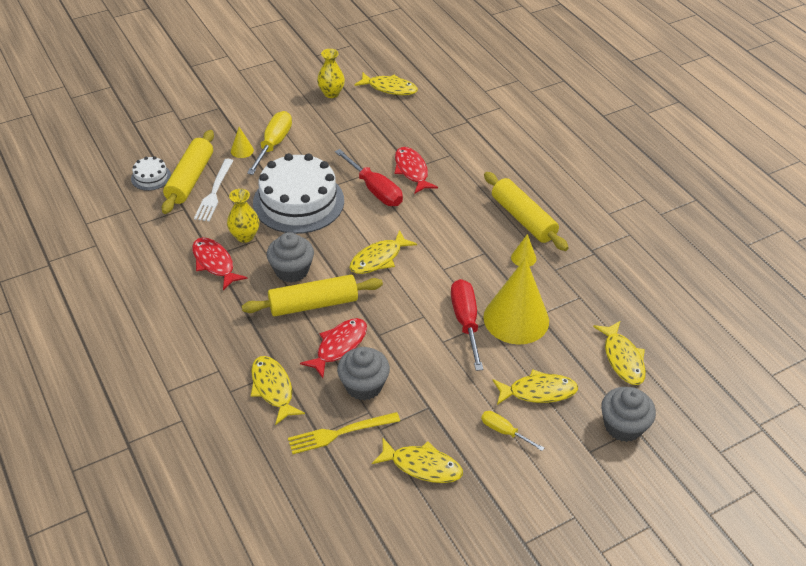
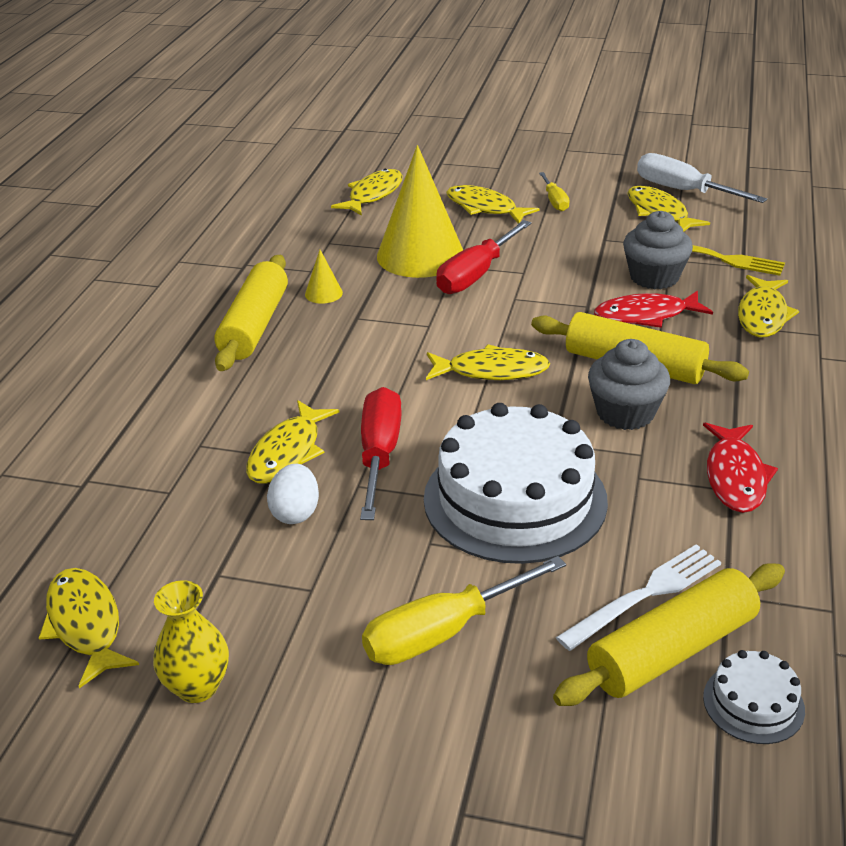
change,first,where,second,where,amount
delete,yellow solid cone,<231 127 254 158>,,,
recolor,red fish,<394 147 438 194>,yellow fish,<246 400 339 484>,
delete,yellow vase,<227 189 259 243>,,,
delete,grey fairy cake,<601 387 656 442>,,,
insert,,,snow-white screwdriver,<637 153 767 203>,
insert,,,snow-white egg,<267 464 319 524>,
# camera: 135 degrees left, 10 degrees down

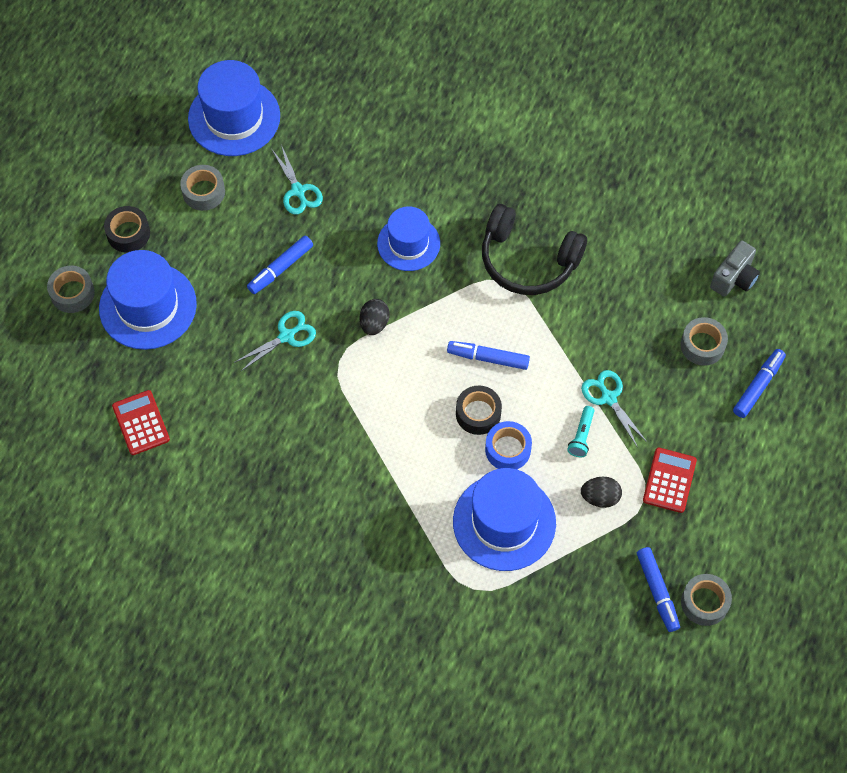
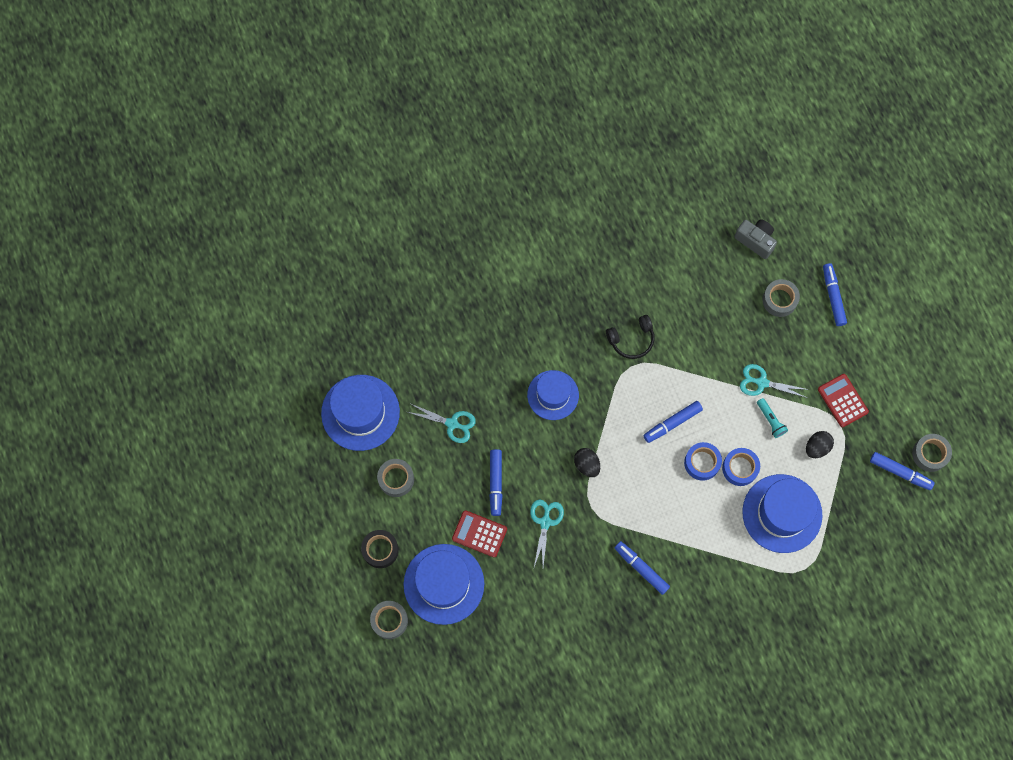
change,first,where,second,where,amount
resize,ebony over-ear headphones,<482 204 587 295>,,<606 315 654 359>,x0.58
rotate,grey compact camera,<710 240 760 297>,,<734 219 777 259>,45 degrees counterclockwise
recolor,ebony roll of tape,<456 386 502 435>,cobalt roll of tape,<684 442 722 481>,
move,red adding machine,<112 390 170 455>,,<452 510 507 557>,
insert,,,cobalt marker pen,<615 541 670 595>,
# camera: 45 degrees left, 10 degrees up

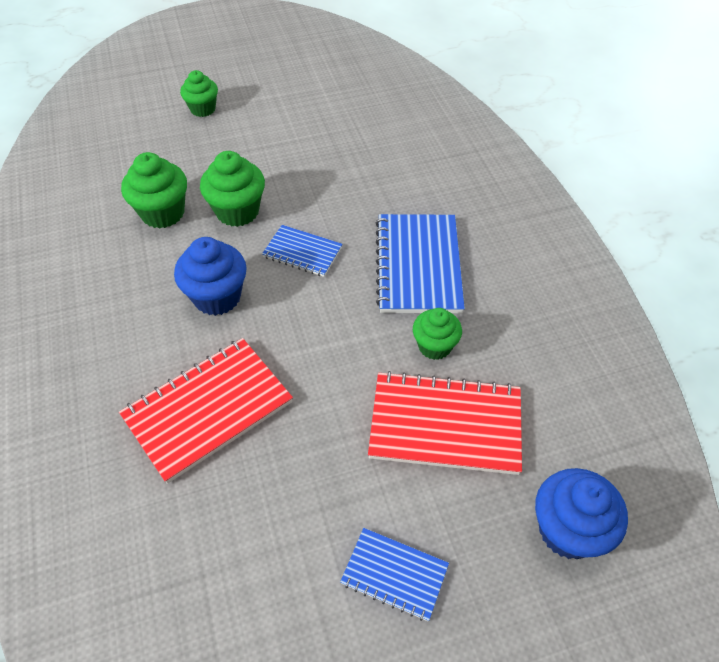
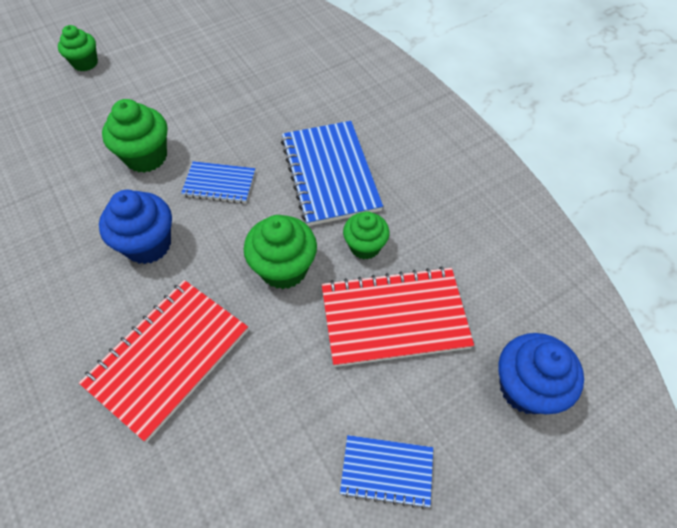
change,first,where,second,where,amount
move,green fairy cake,<121 152 187 229>,,<244 215 317 289>,
# camera: 15 degrees left, 5 degrees up

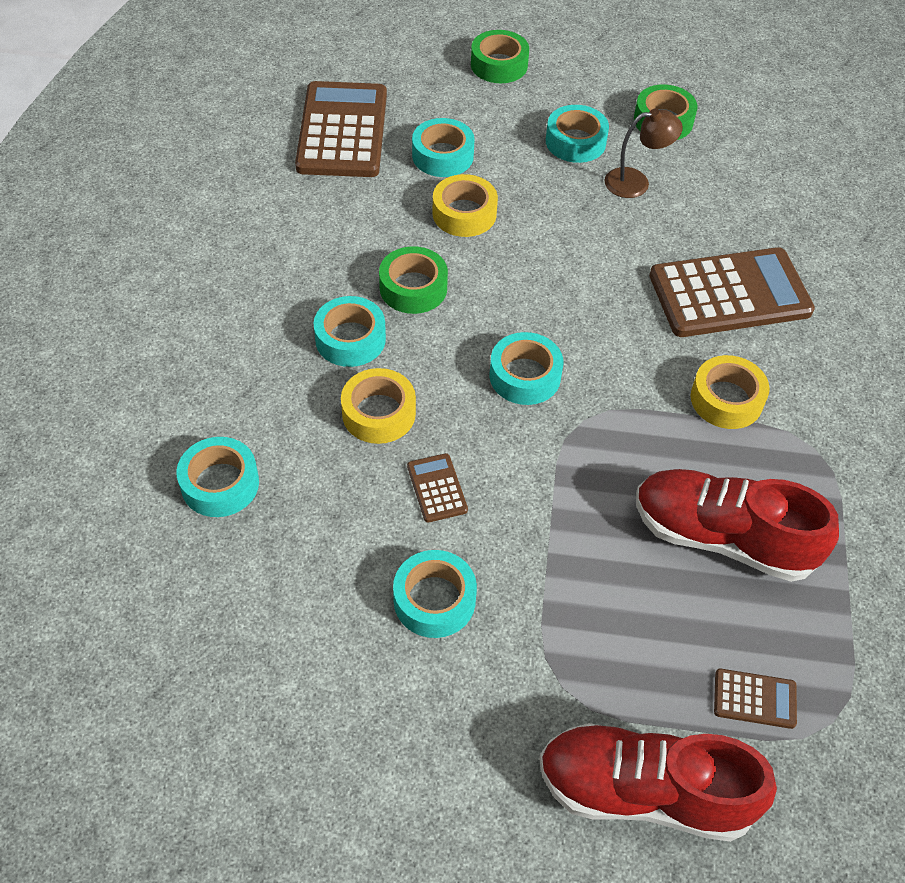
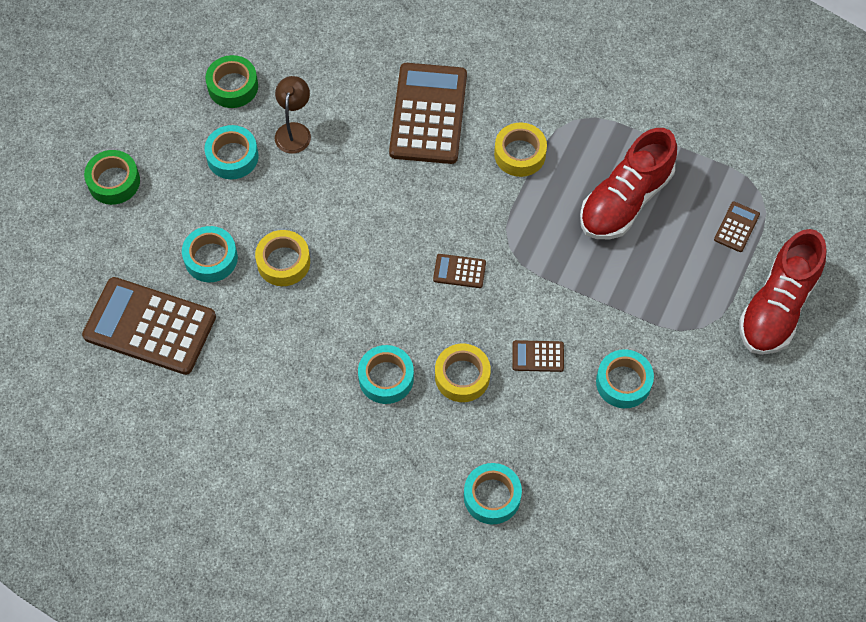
change,first,where,second,where,amount
delete,green roll of tape,<379 246 448 314>,,,
replace,turquoise roll of tape,<490 332 563 405>,brown adding machine,<433 254 486 288>,
# camera: 70 degrees left, 10 degrees up

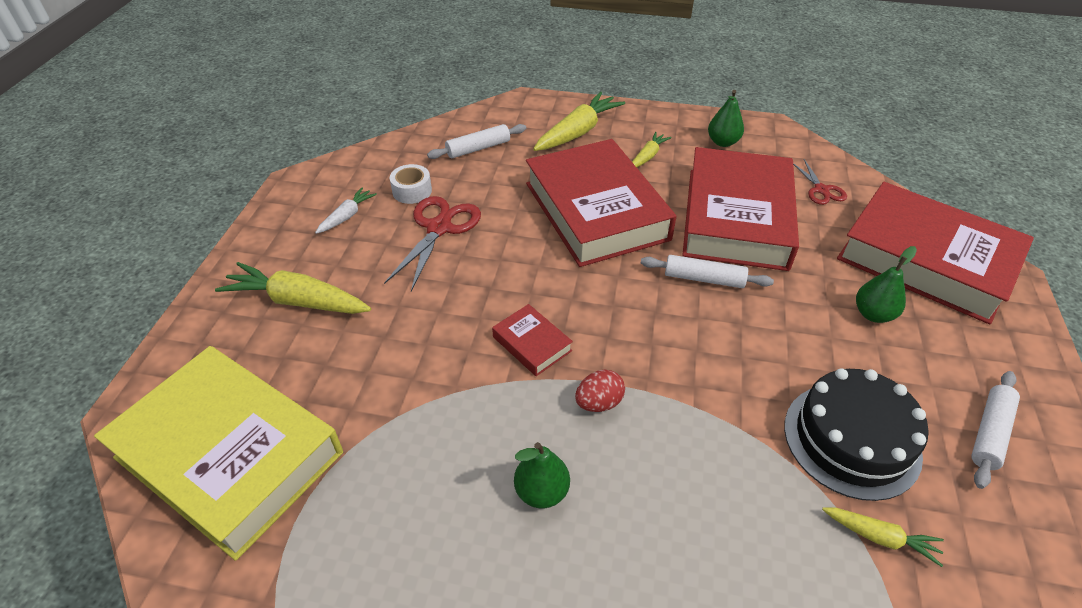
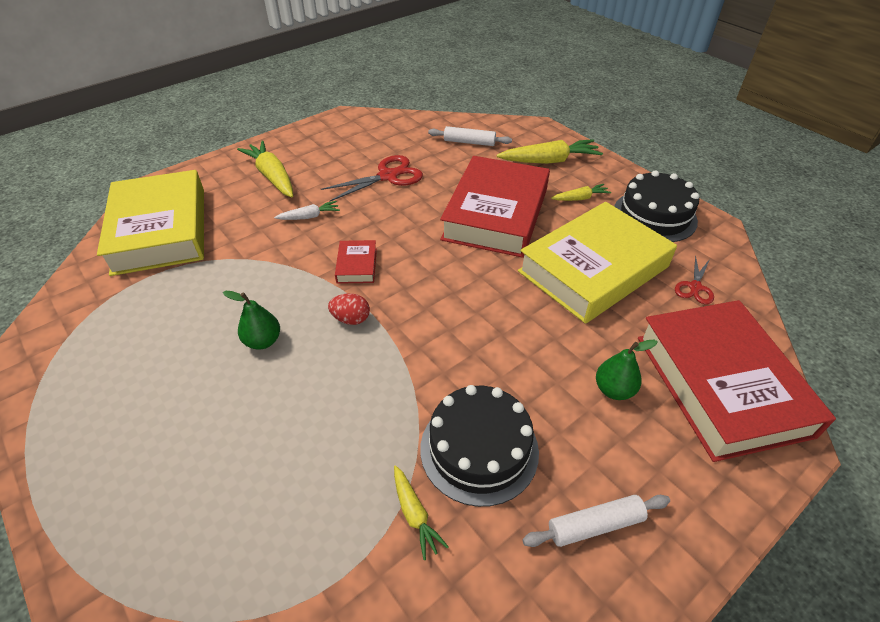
change,first,where,second,where,amount
replace,green toy pear,<708 90 744 147>,ebony gateau,<614 170 699 242>,
recolor,red hardcover,<682 147 799 271>,yellow hardcover,<518 202 677 324>,
delete,snow-white roll of tape,<390 164 432 204>,,,
move,snow-white toy carrot,<315 188 377 234>,,<274 201 340 220>,
delete,snow-white pastry roller,<641 255 774 288>,,,
# camera: 40 degrees right, 0 degrees up

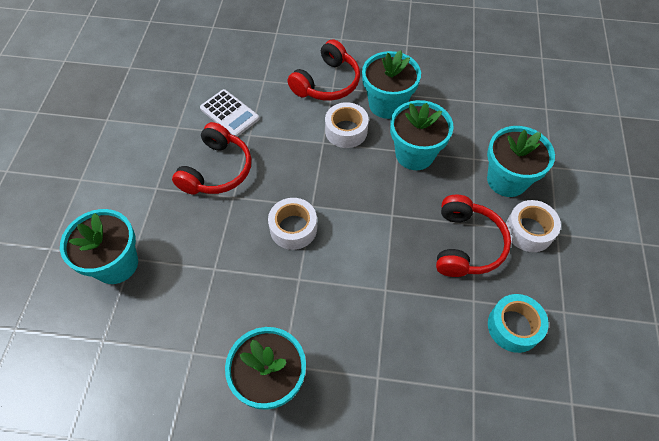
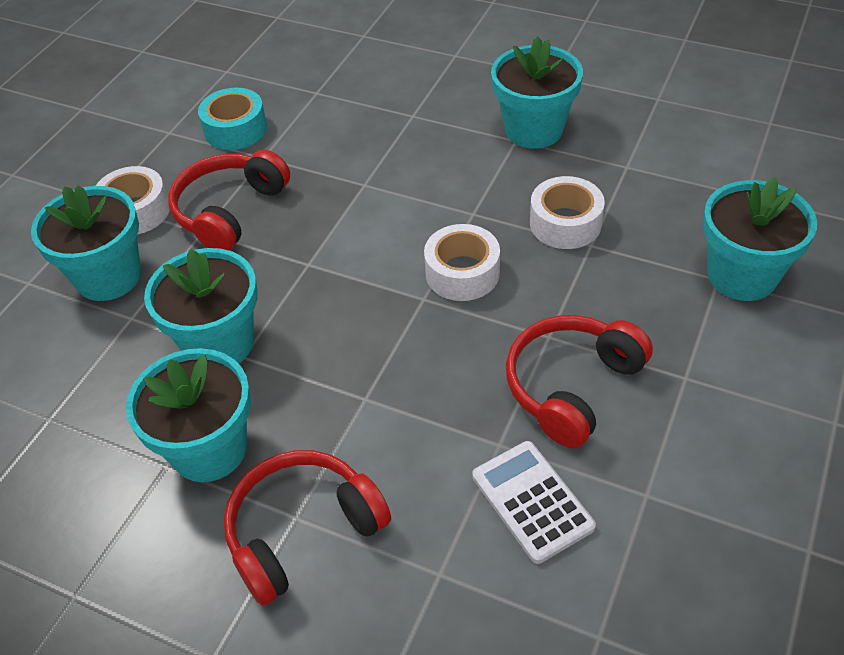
change,first,where,second,where,amount
move,snow-white roll of tape,<325 102 369 148>,,<530 176 605 249>,
# camera: 160 degrees left, 10 degrees down

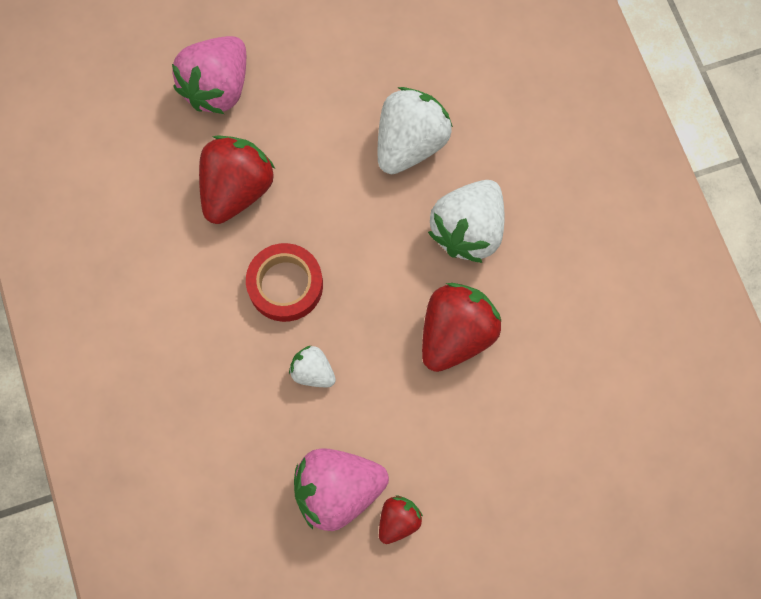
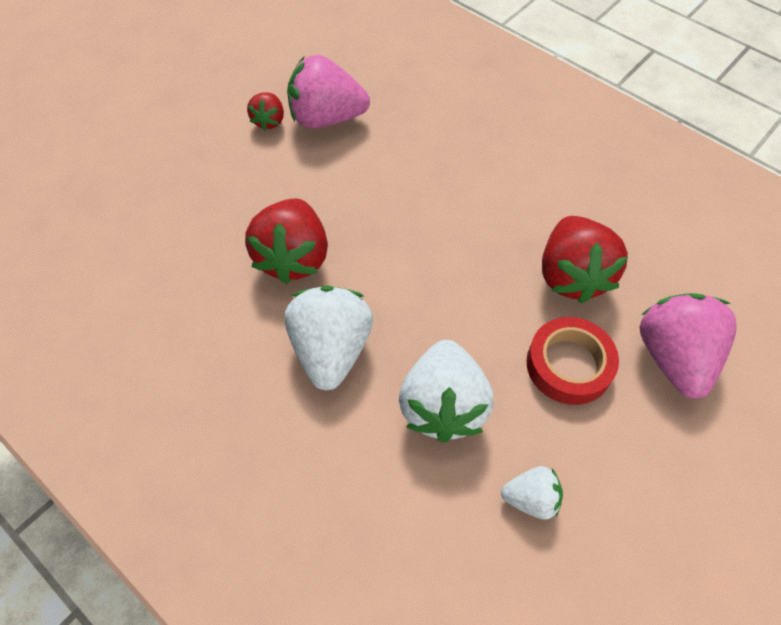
change,first,where,second,where,amount
move,red roll of tape,<246 243 323 322>,,<526 317 619 405>,
move,snow-white strawberry,<289 346 336 387>,,<501 466 563 520>,
rotate,rose-pink strawberry,<294 448 389 531>,,<287 55 370 128>,135 degrees counterclockwise
# camera: 150 degrees right, 15 degrees down

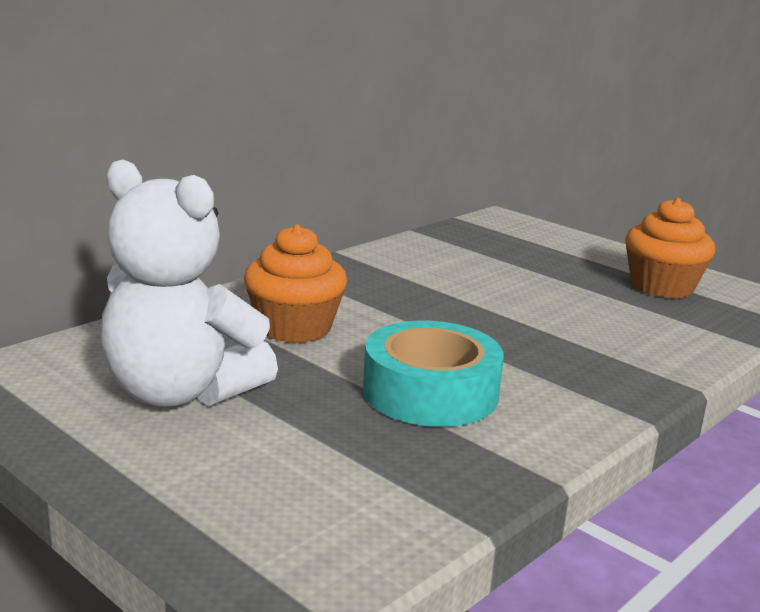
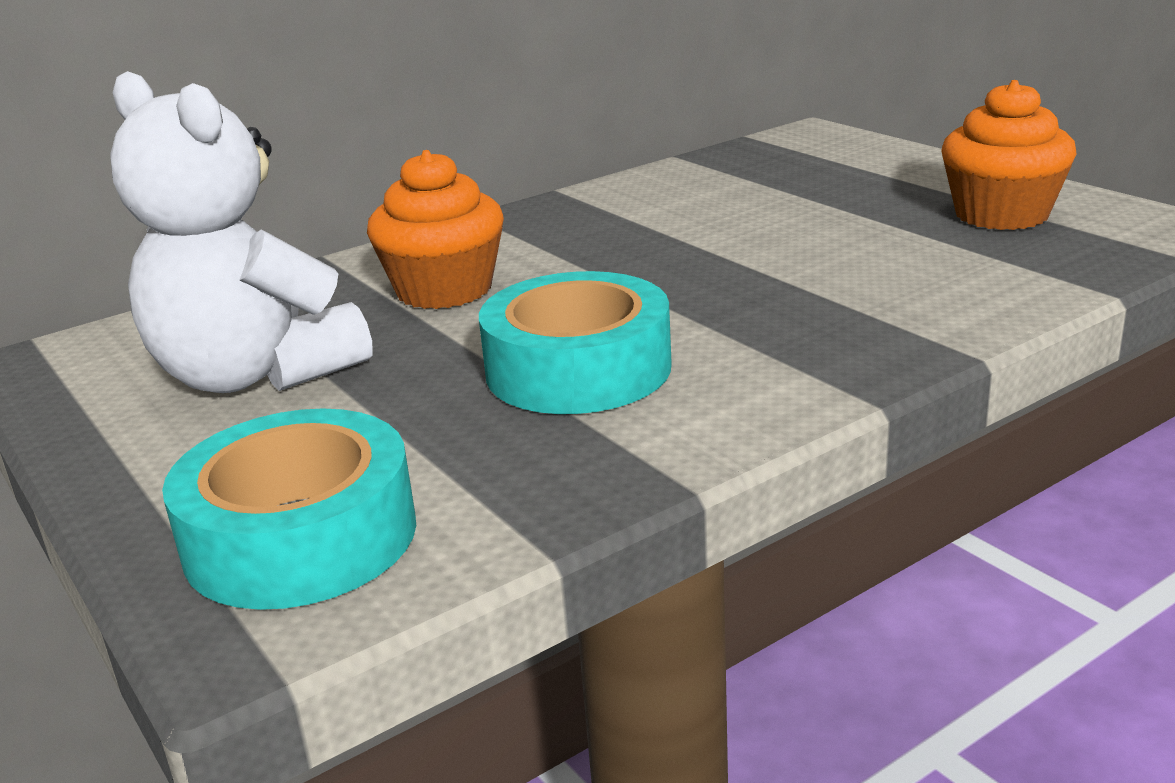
change,first,where,second,where,amount
insert,,,turquoise roll of tape,<162 408 416 610>,
# camera: 15 degrees right, 5 degrees up

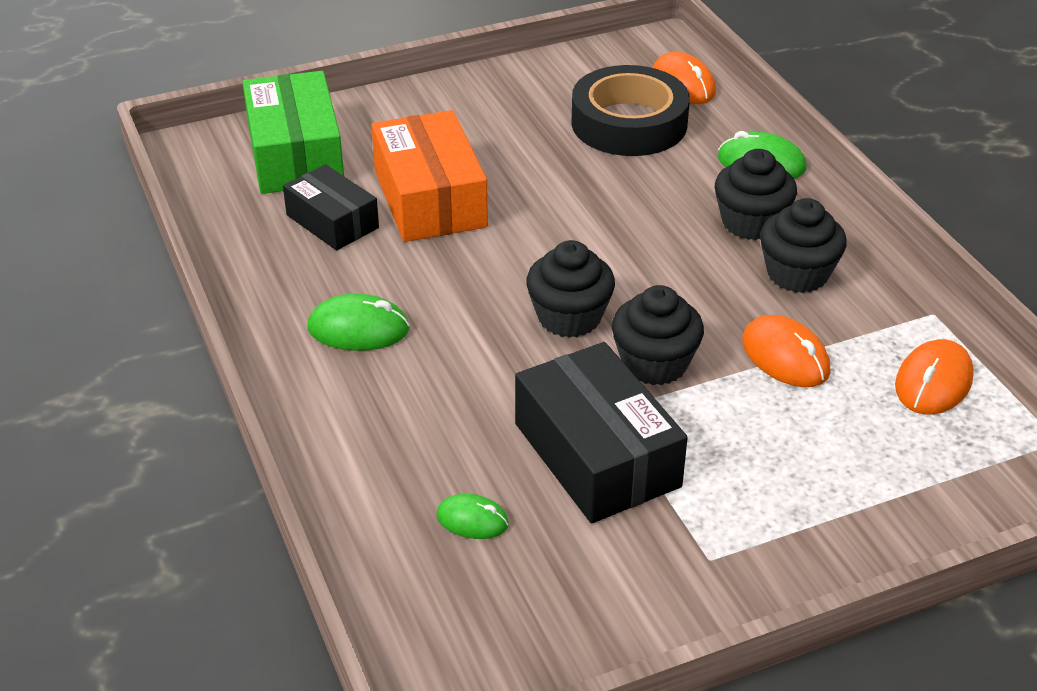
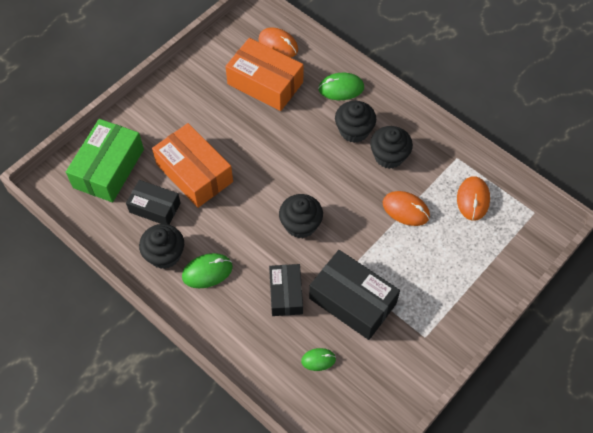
change,first,where,second,where,amount
replace,ebony roll of tape,<571 65 690 156>,orange package,<225 38 304 111>,
rotate,green package,<242 71 344 194>,,<66 119 144 202>,60 degrees clockwise
move,ebony fairy cake,<612 285 704 385>,,<139 224 184 269>,
insert,,,ebony package,<269 264 303 316>,
# camera: 25 degrees left, 20 degrees up

